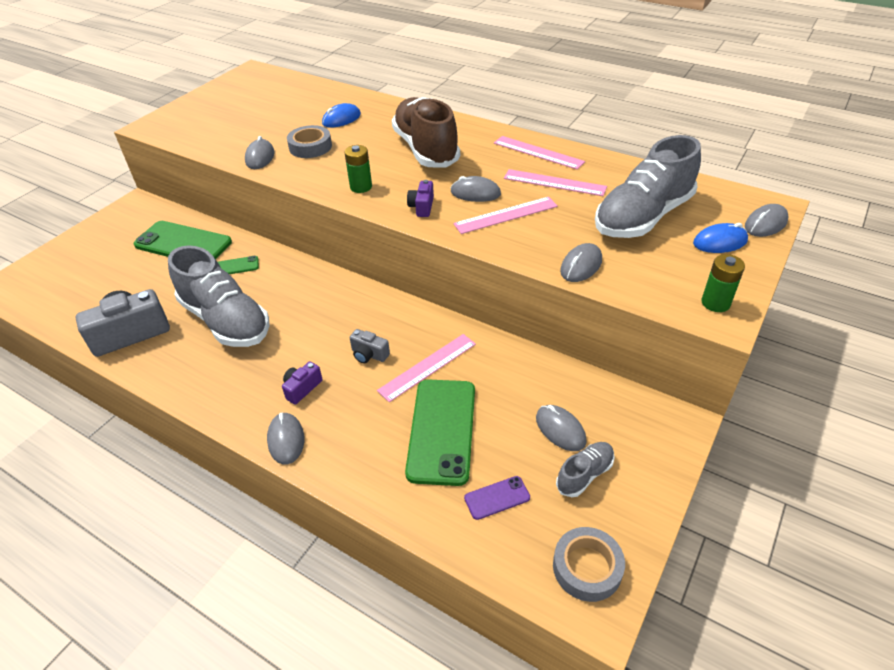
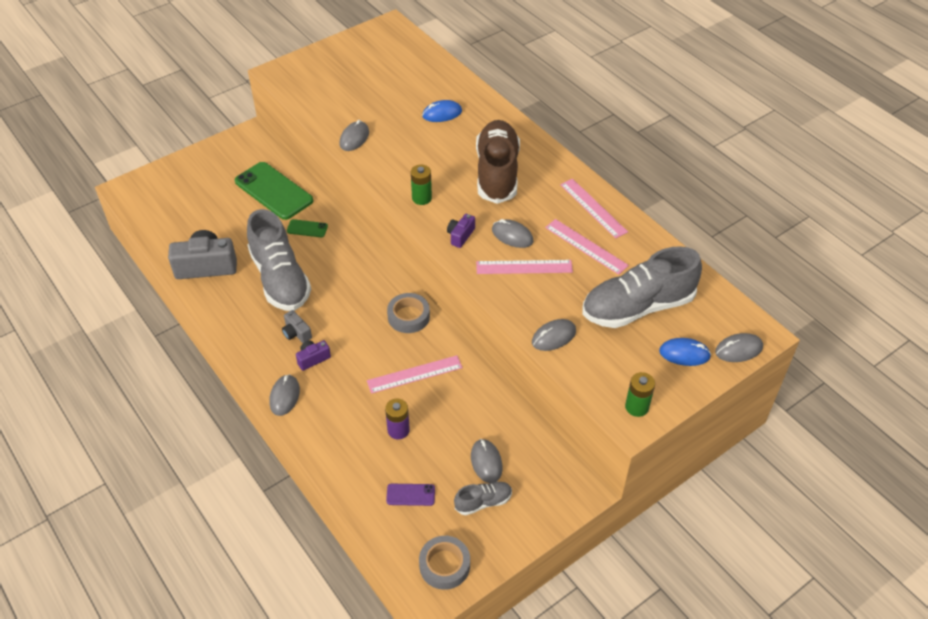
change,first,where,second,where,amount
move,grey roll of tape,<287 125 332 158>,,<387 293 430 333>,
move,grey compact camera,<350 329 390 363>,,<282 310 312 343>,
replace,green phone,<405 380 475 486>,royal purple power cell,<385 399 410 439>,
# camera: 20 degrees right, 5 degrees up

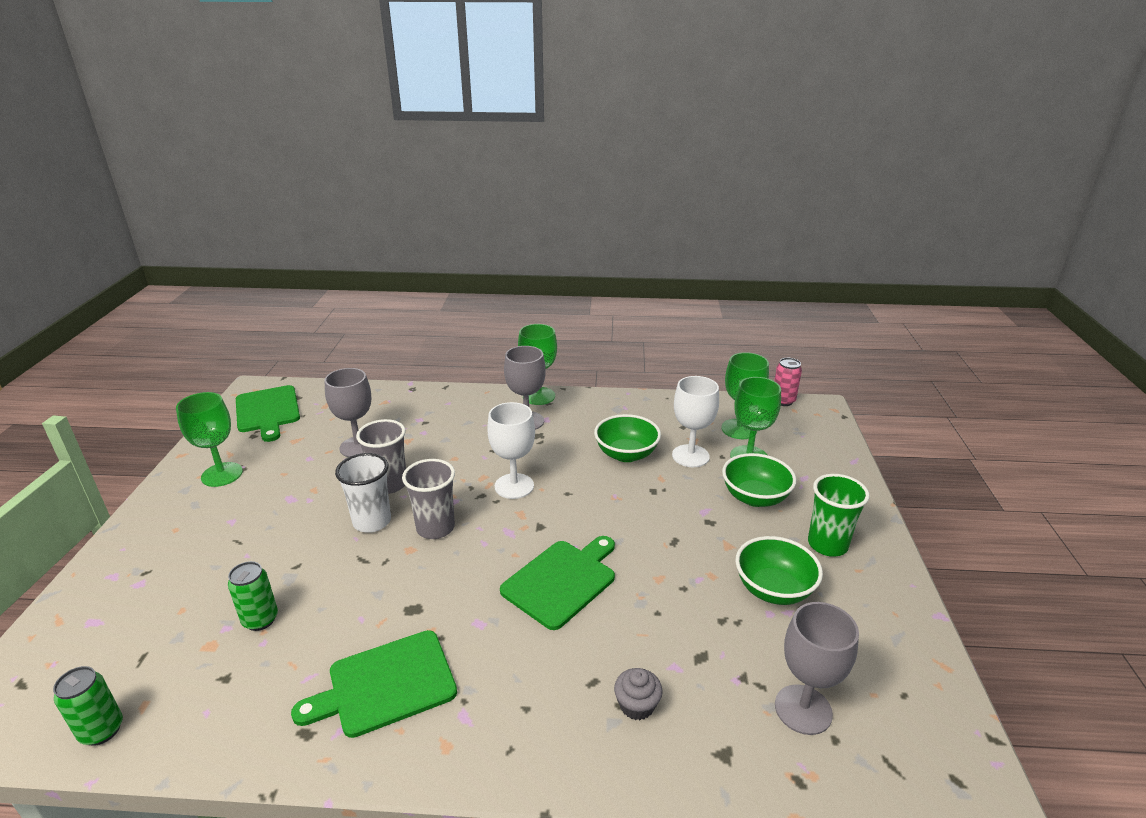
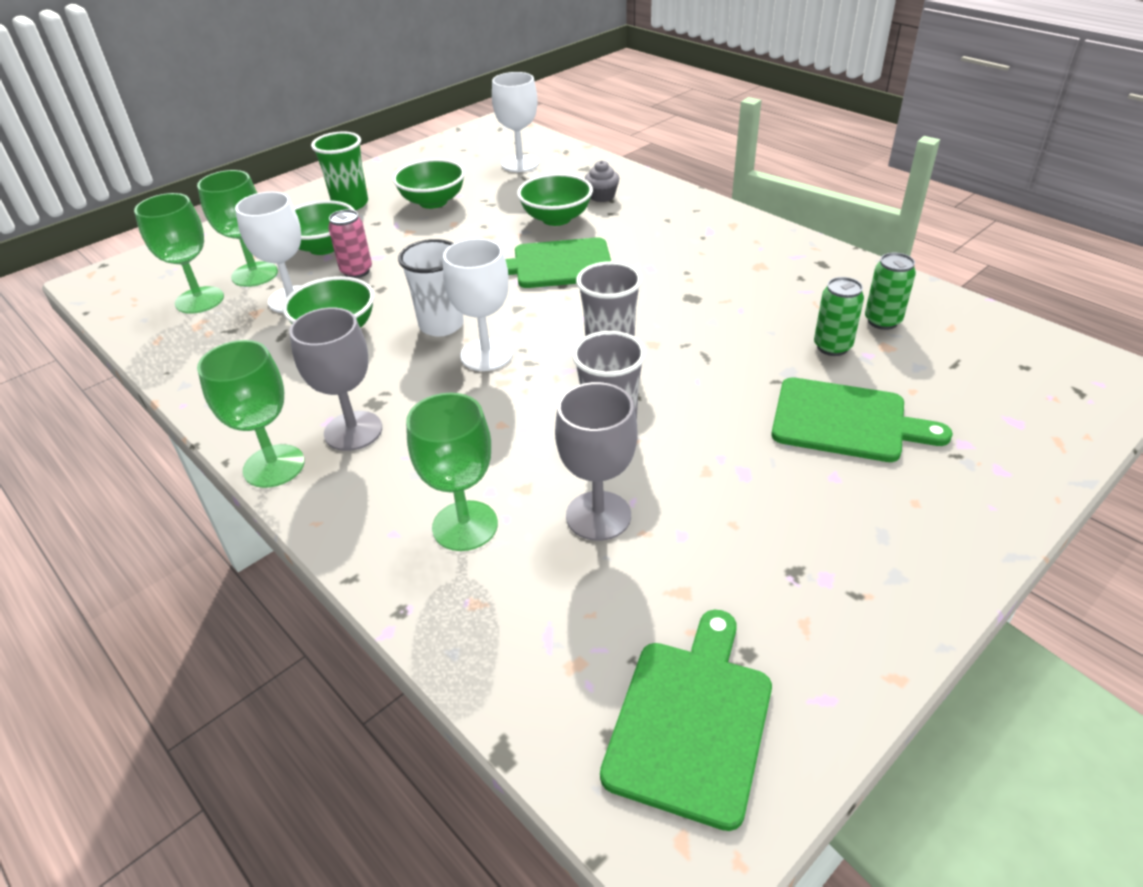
change,first,where,second,where,amount
move,rose-pink tin,<774 358 802 406>,,<328 209 372 278>,
move,green goblet,<176 392 243 487>,,<406 393 498 551>,
move,snow-white tumbler,<335 453 391 533>,,<398 239 464 337>,
recolor,grey goblet,<775 602 859 735>,snow-white goblet,<492 72 539 172>,
move,green cutting board,<291 630 457 738>,,<771 377 953 462>,
move,green tin,<53 666 123 746>,,<865 252 916 330>,
insert,,,green deep dish,<517 173 593 226>,
# camera: 135 degrees left, 10 degrees up

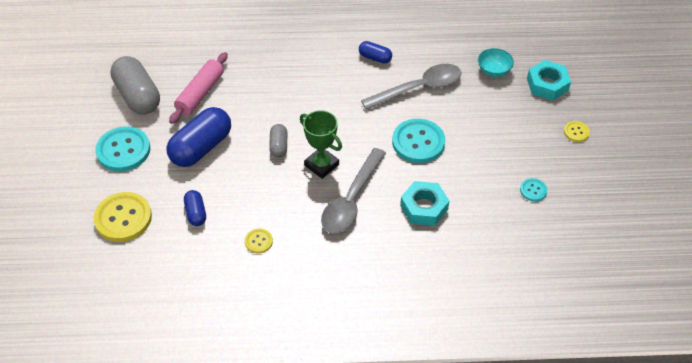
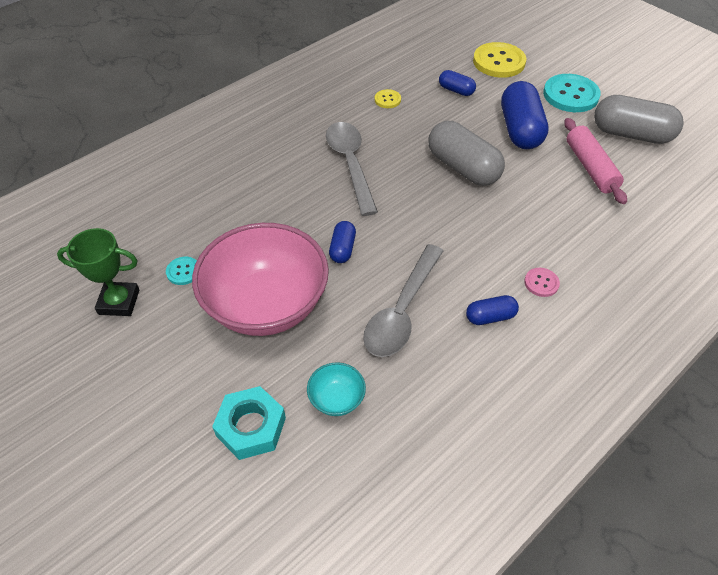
change,first,where,second,where,amount
move,green award cup,<300 110 342 179>,,<57 228 139 316>,
replace,turquoise sewing button,<392 119 445 163>,cobalt capsule,<329 221 356 263>,
delete,yellow sewing button,<564 121 590 142>,,,
resize,grey capsule,<269 124 287 158>,,<429 121 505 186>,x1.97
delete,turquoise nut,<400 181 449 226>,,,
insert,,,rose-pink deep dish,<192 223 329 336>,
insert,,,rose-pink sewing button,<524 268 560 297>,
# camera: 140 degrees right, 0 degrees up

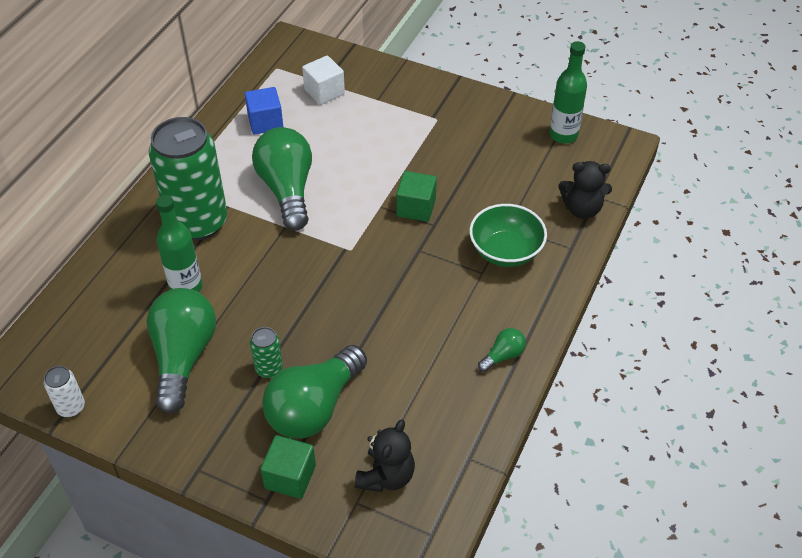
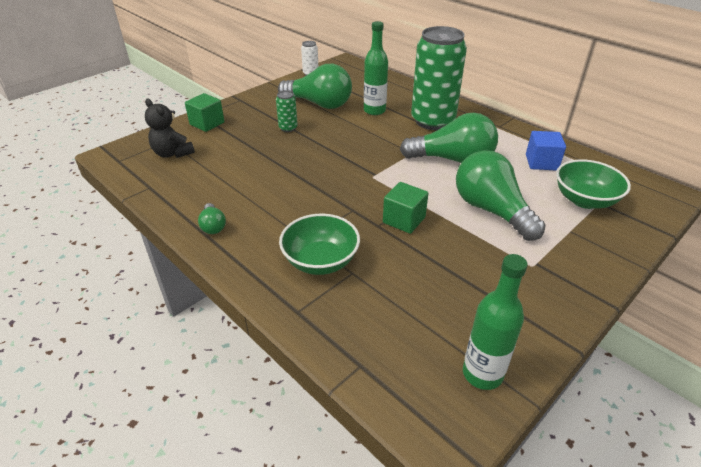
change,first,where,second,where,amount
replace,snow-white solid cube,<302 55 345 105>,green deep dish,<556 159 631 209>,
delete,ebony teddy bear,<558 161 612 219>,,,
move,green light bulb,<262 345 367 439>,,<456 150 545 241>,
# camera: 110 degrees right, 10 degrees down

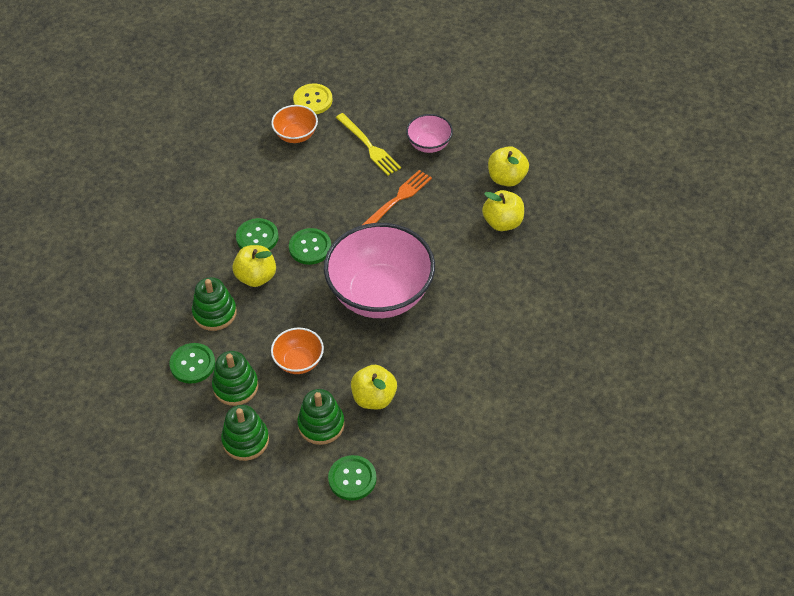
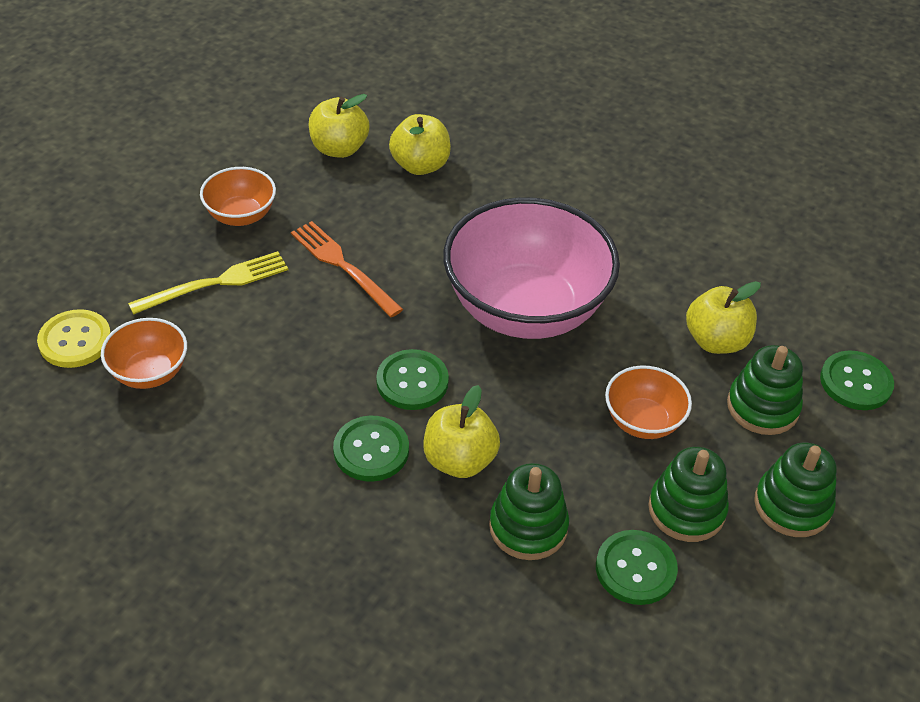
change,first,where,second,where,amount
recolor,rose-pink deep dish,<406 114 453 153>,orange deep dish,<200 167 276 226>,
# camera: 85 degrees left, 5 degrees down

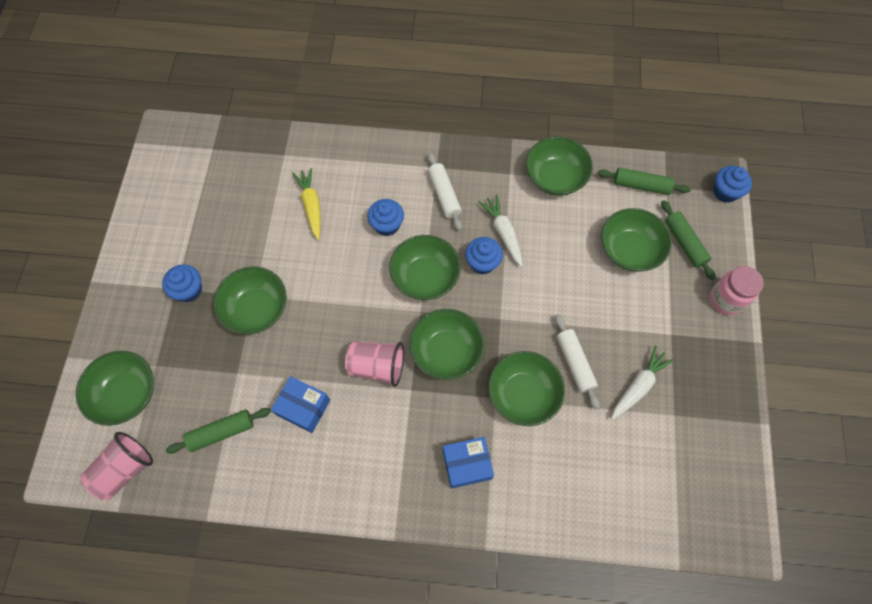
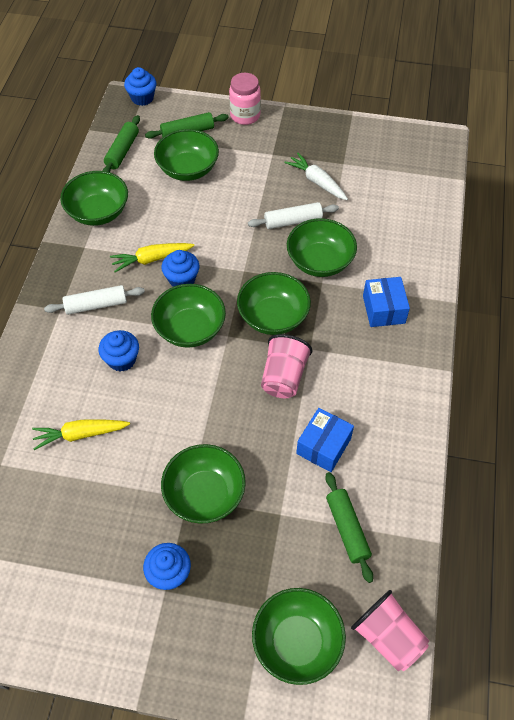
change,first,where,second,where,amount
recolor,snow-white toy carrot,<479 194 523 267>,yellow toy carrot,<110 243 194 272>,
# camera: 85 degrees left, 10 degrees down

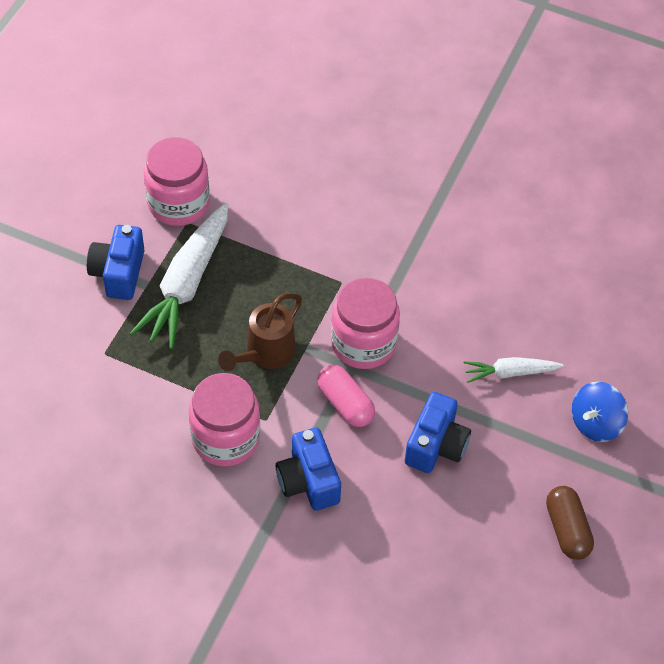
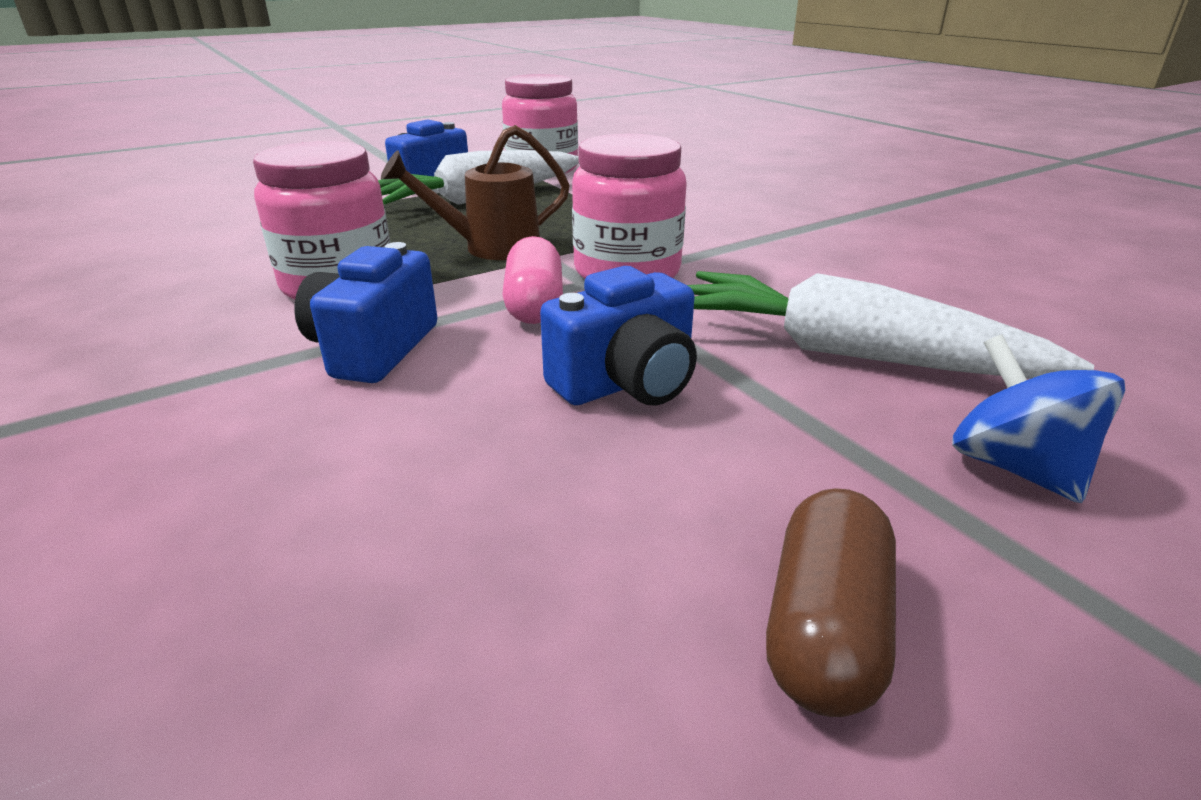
change,first,where,second,where,amount
resize,snow-white toy carrot,<464 357 564 383>,,<687 271 1094 379>,x1.88
rotate,cobalt whirligig,<572 382 628 442>,,<952 334 1126 503>,75 degrees clockwise
# camera: 35 degrees right, 25 degrees down

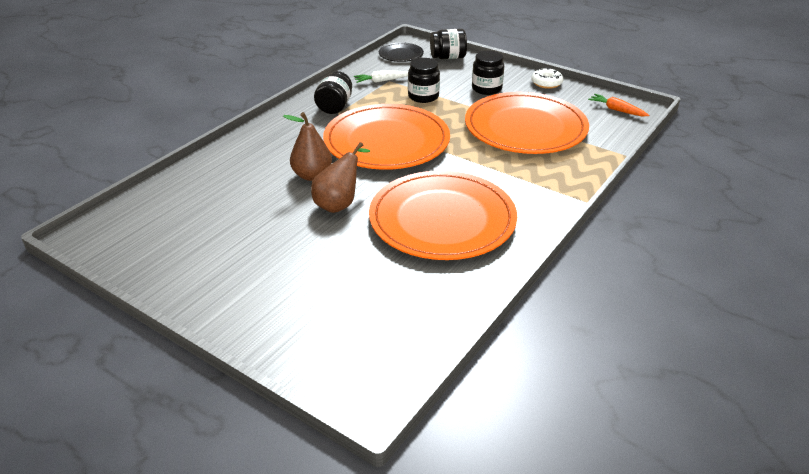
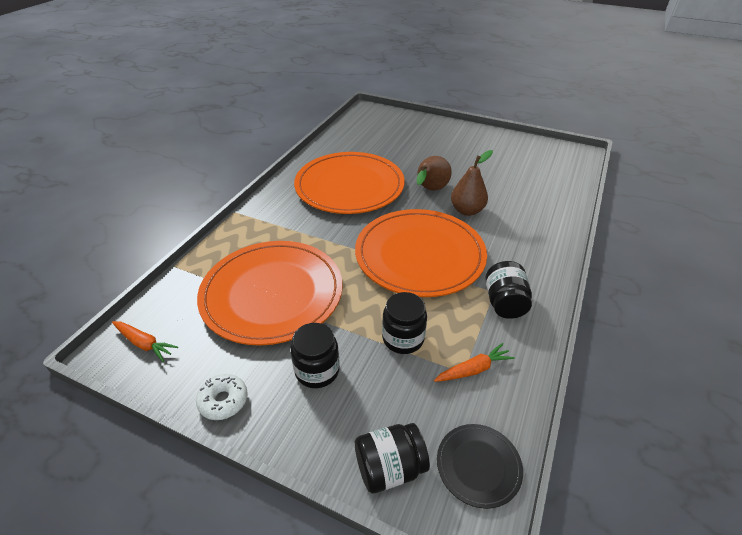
change,first,where,second,where,amount
recolor,snow-white toy carrot,<354 70 408 83>,orange toy carrot,<434 343 515 382>,
# camera: 170 degrees right, 5 degrees up

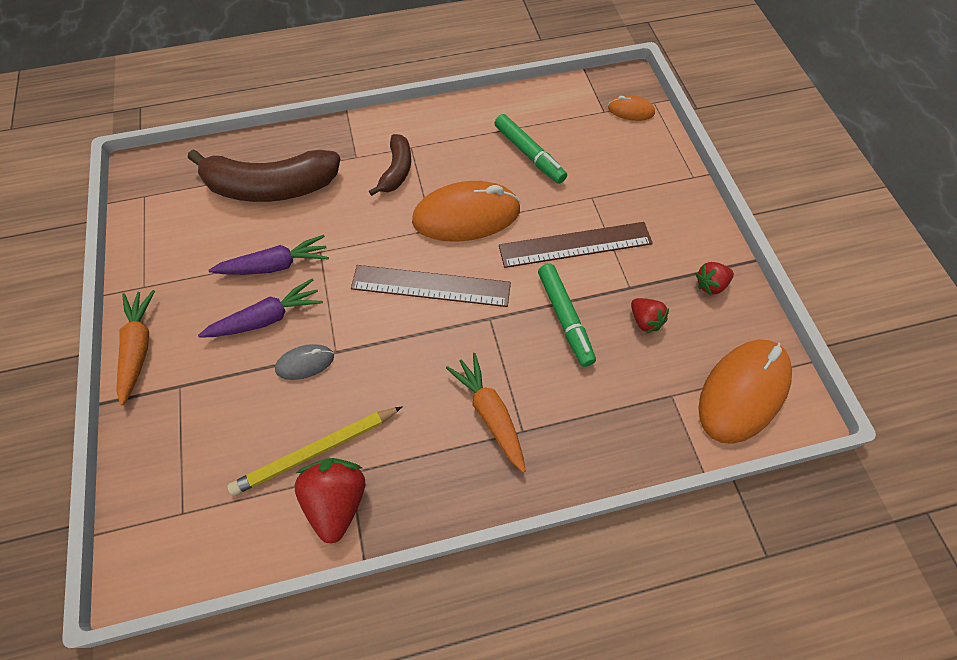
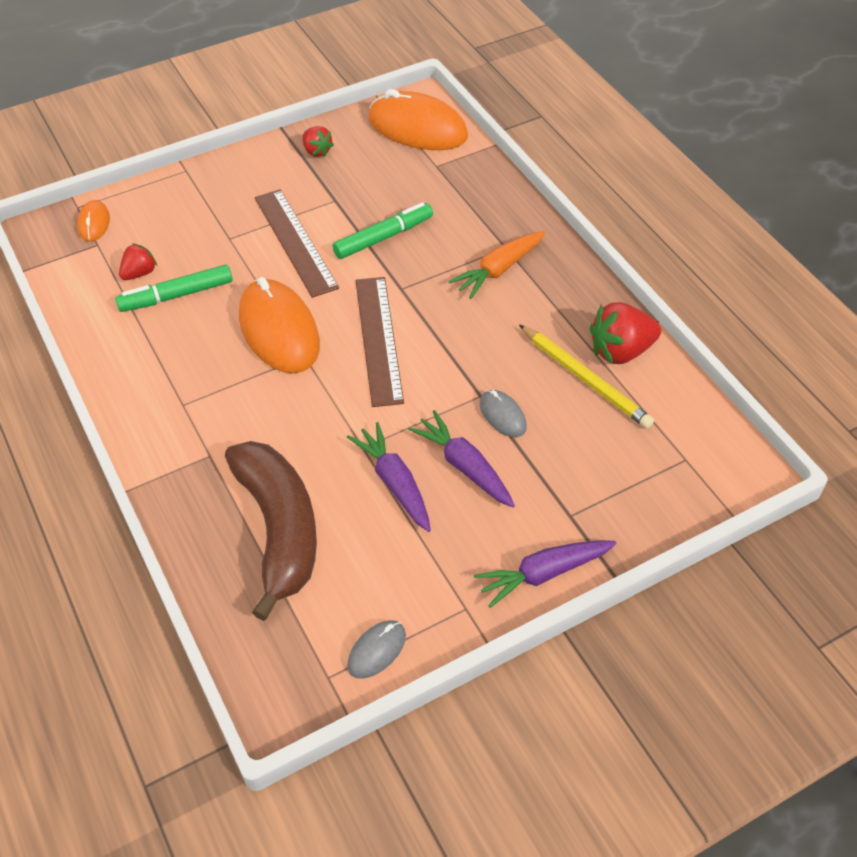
change,first,where,second,where,amount
rotate,green marker pen,<494 114 567 184>,,<115 265 232 312>,150 degrees counterclockwise
delete,brown banana fruit,<369 134 411 196>,,,
recolor,orange toy carrot,<116 290 155 406>,royal purple toy carrot,<474 540 617 608>,
move,red strawberry,<631 298 669 333>,,<119 243 157 280>,
insert,,,grey PC mouse,<347 620 406 679>,
# camera: 105 degrees left, 10 degrees down

